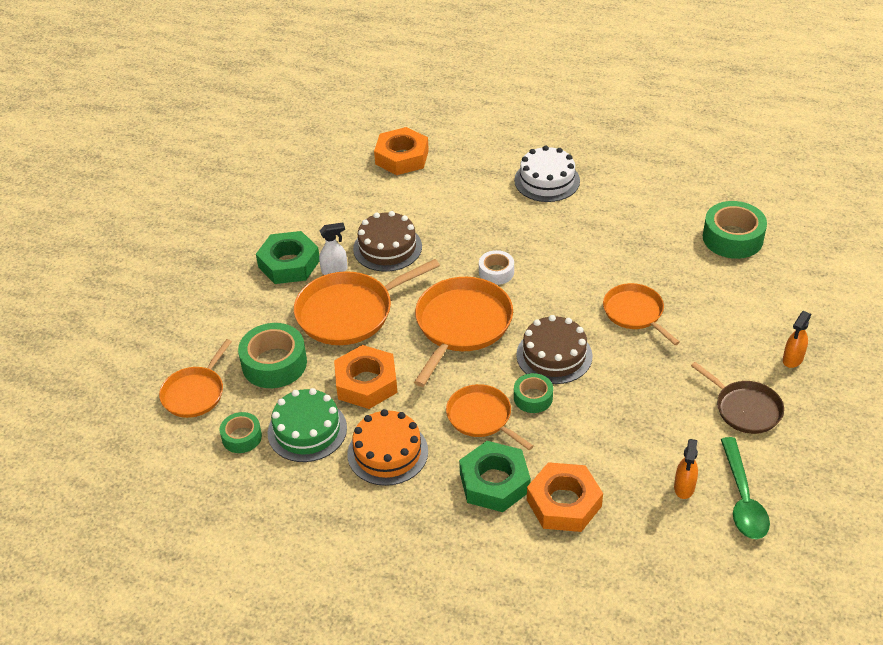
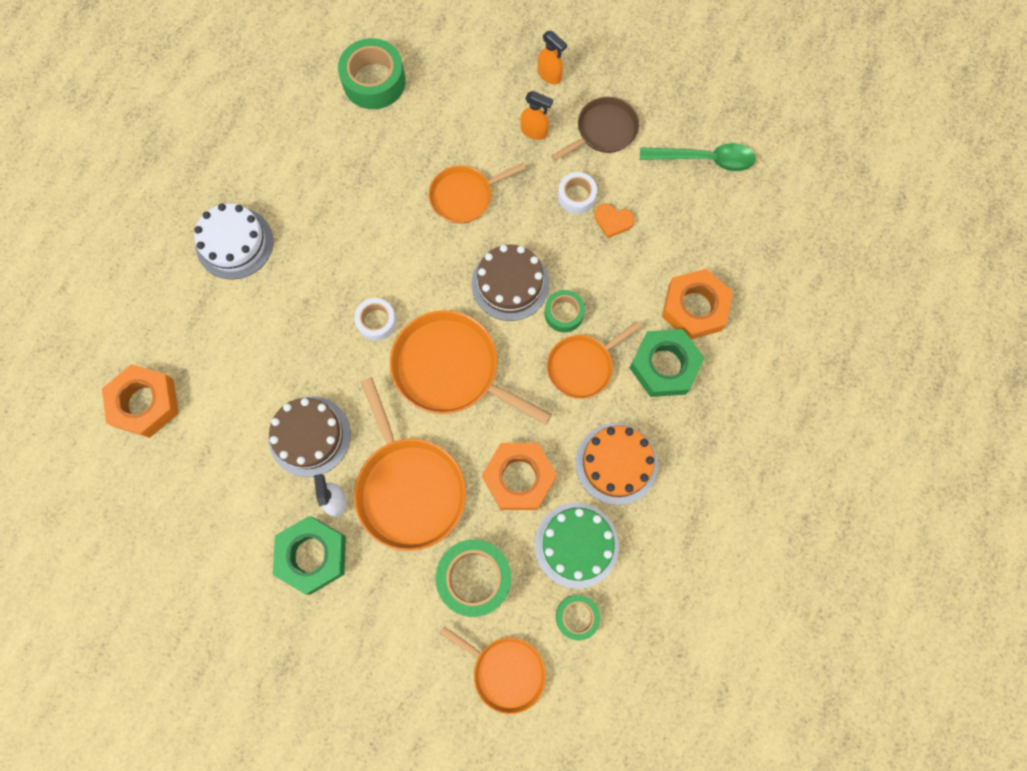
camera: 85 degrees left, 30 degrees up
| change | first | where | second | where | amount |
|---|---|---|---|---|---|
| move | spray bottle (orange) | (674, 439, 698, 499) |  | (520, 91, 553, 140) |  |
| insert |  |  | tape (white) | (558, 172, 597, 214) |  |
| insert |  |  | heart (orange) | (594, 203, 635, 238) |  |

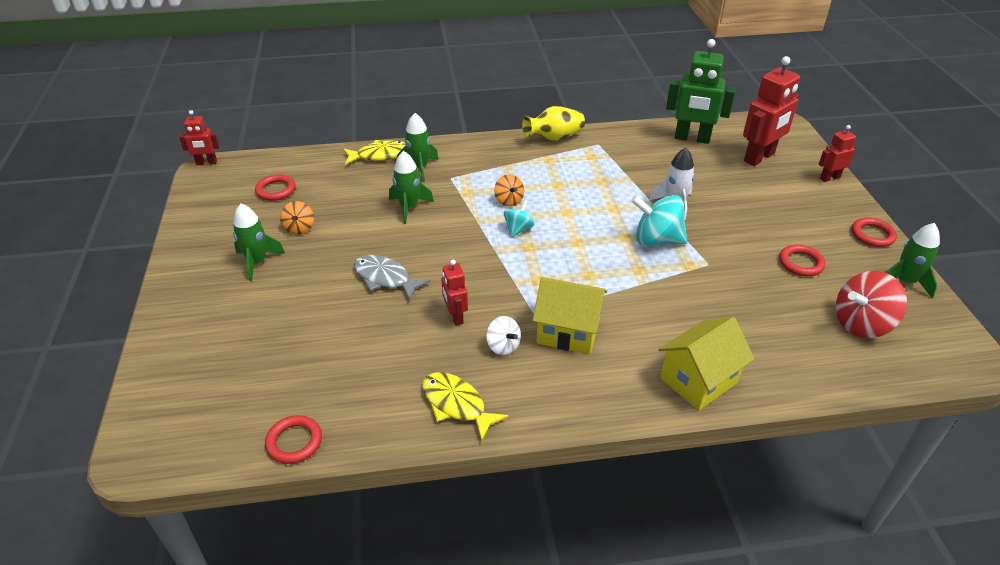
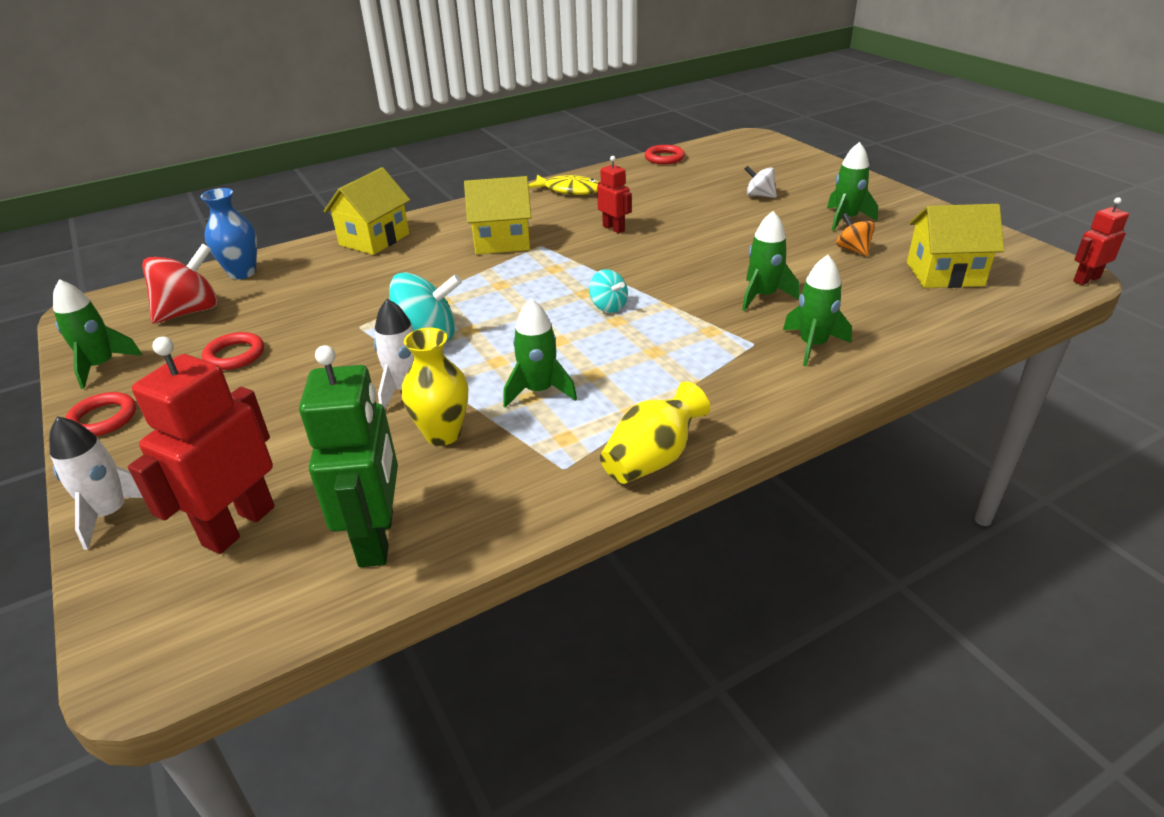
camera: 160 degrees right, 5 degrees down
| change | first | where | second | where | amount |
|---|---|---|---|---|---|
| rotate | robot (green) | (666, 39, 736, 144) |  | (299, 345, 398, 567) | 90 degrees clockwise |
| replace | robot (red) | (819, 125, 856, 182) | rocket (white) | (49, 416, 143, 550) |  |
| delete | fish (yellow) | (343, 140, 405, 165) |  |  |  |
| replace | ring (red) | (255, 174, 296, 201) | house (yellow) | (907, 204, 1004, 288) |  |
| delete | spinning top (orange) | (494, 174, 524, 206) |  |  |  |
| rotate | spinning top (turquoise) | (504, 200, 535, 238) |  | (589, 269, 628, 313) | 45 degrees counterclockwise |
| delete | fish (grey) | (354, 255, 430, 301) |  |  |  |
| move | spinning top (white) | (486, 316, 521, 355) |  | (745, 166, 777, 198) |  |
| insert |  |  | vase (blue) | (200, 188, 257, 279) |  |
| insert |  |  | rocket (green) | (503, 299, 577, 408) |  |
| insert |  |  | vase (yellow) | (402, 328, 468, 446) |  |

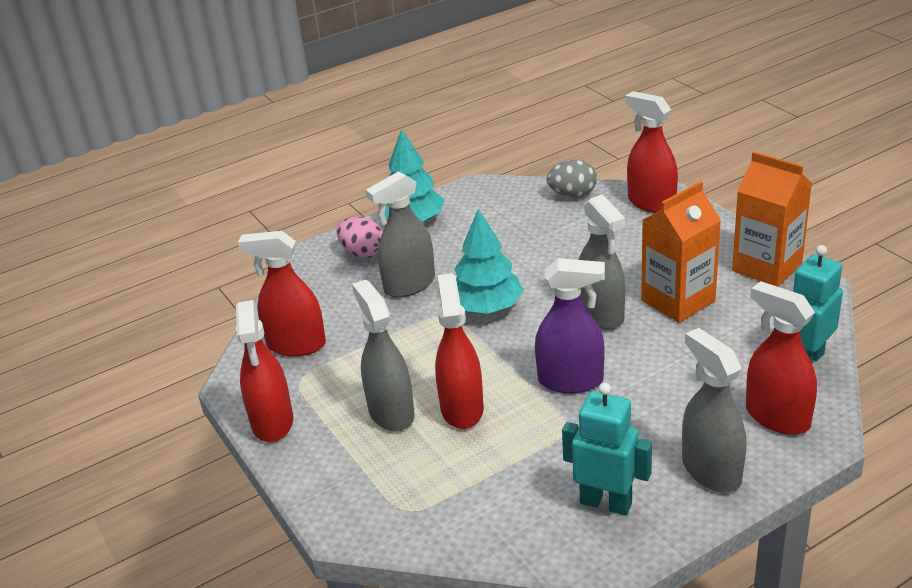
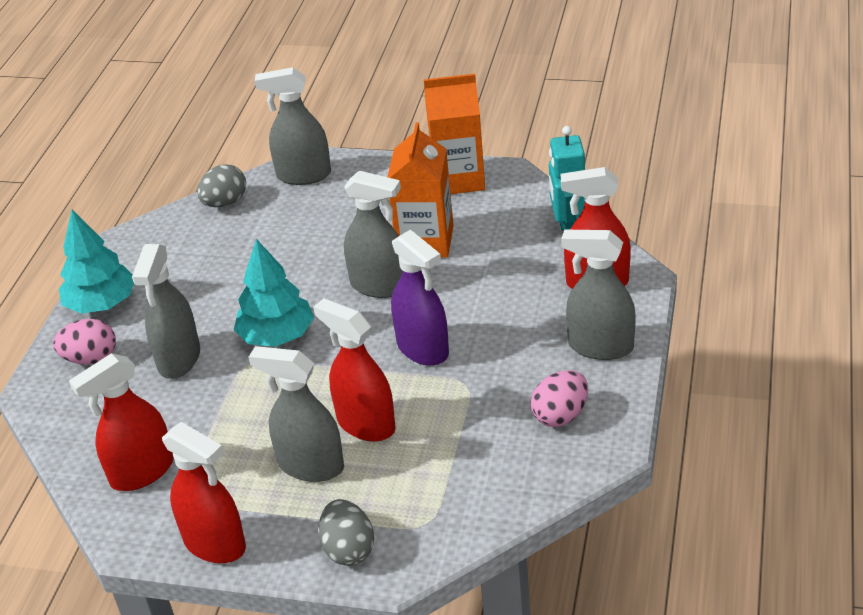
camera: 45 degrees left, 5 degrees up
| change | first | where | second | where | amount |
|---|---|---|---|---|---|
| recolor | spray bottle (red) | (625, 91, 678, 213) | spray bottle (grey) | (255, 67, 331, 185) |  |
| rotate | spray bottle (purple) | (535, 258, 605, 393) |  | (391, 229, 449, 366) | 90 degrees clockwise |
| replace | robot (turquoise) | (562, 383, 652, 515) | egg (pink) | (531, 370, 588, 427) |  |
| insert |  |  | egg (grey) | (318, 499, 374, 566) |  |

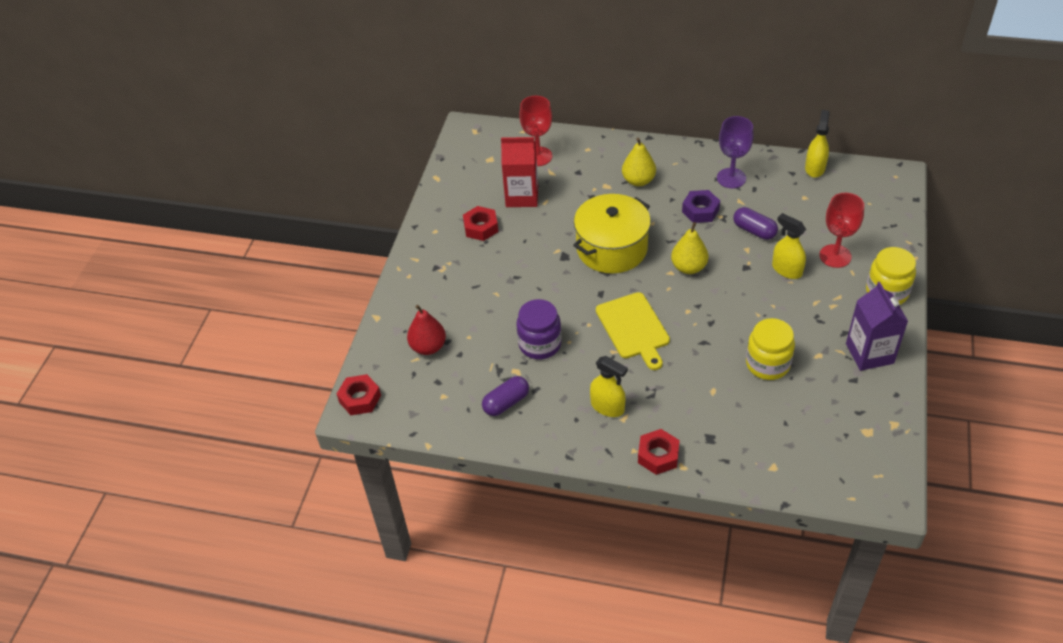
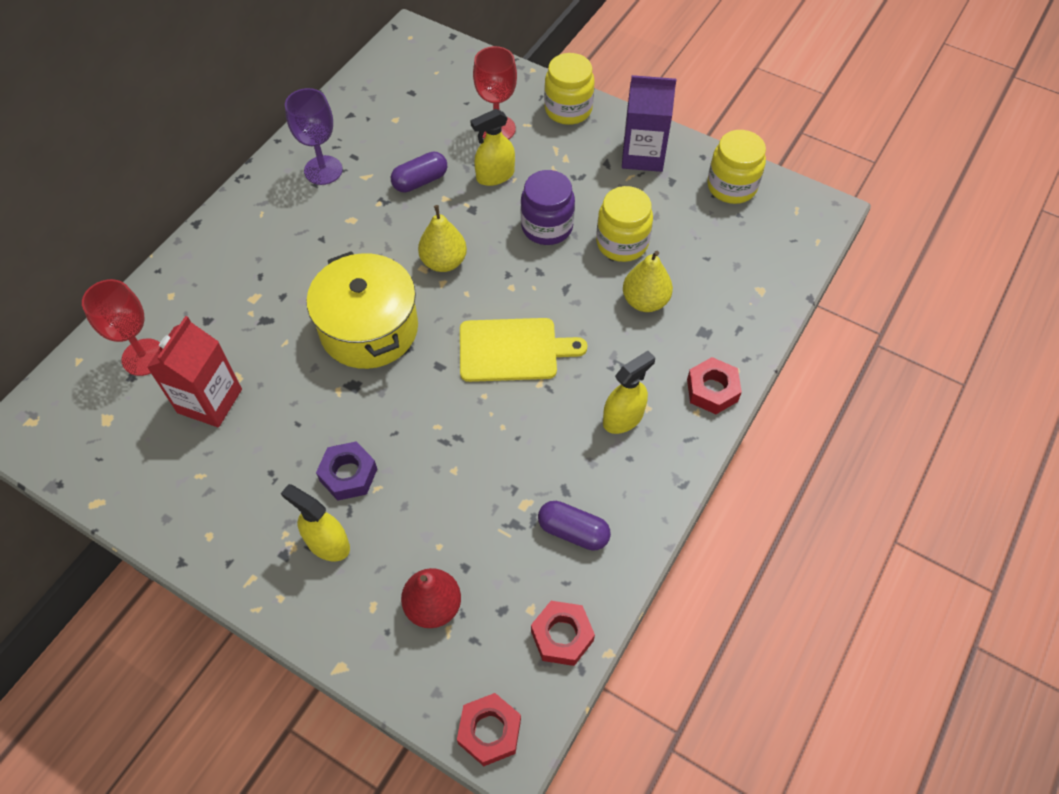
camera: 75 degrees left, 10 degrees up
| change | first | where | second | where | amount |
|---|---|---|---|---|---|
| move | spray bottle (yellow) | (805, 110, 830, 178) |  | (281, 484, 350, 561) |  |
| move | pear (yellow) | (622, 138, 656, 186) |  | (623, 251, 673, 312) |  |
| move | nut (purple) | (682, 190, 720, 223) |  | (316, 441, 377, 501) |  |
| move | nut (red) | (463, 206, 498, 241) |  | (531, 601, 595, 666) |  |
| move | jar (purple) | (516, 299, 562, 359) |  | (521, 170, 575, 245) |  |
| rotate | capsule (purple) | (482, 376, 529, 416) |  | (538, 501, 611, 551) | 45 degrees counterclockwise |
| insert |  |  | jar (yellow) | (707, 130, 766, 204) |  |

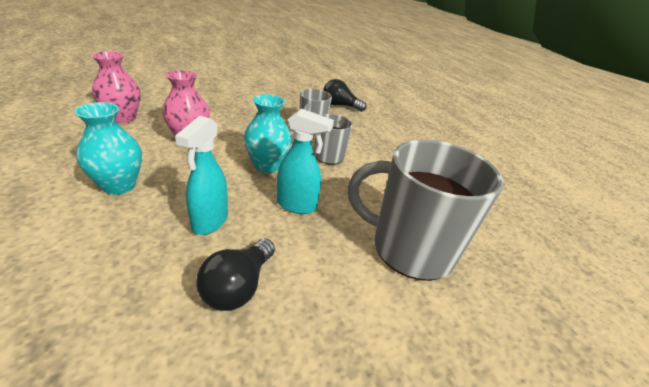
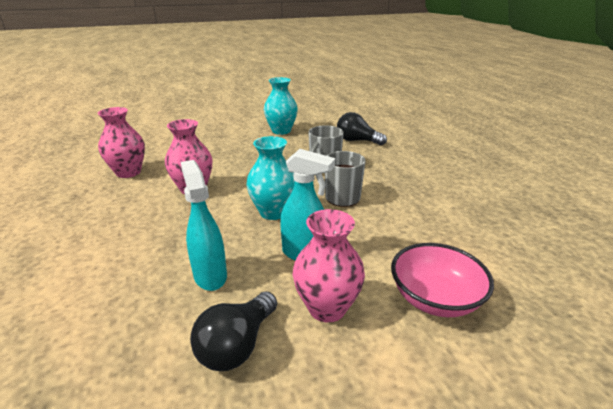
camera: 10 degrees right, 5 degrees down
| change | first | where | second | where | amount |
|---|---|---|---|---|---|
| move | vase (turquoise) | (74, 102, 142, 195) |  | (264, 77, 298, 135) |  |
| rotate | spray bottle (turquoise) | (175, 116, 228, 235) |  | (181, 160, 227, 291) | 135 degrees clockwise |
| replace | mug (grey) | (348, 140, 504, 281) | bowl (pink) | (391, 243, 494, 317) |  |
| insert |  |  | vase (pink) | (293, 209, 365, 323) |  |

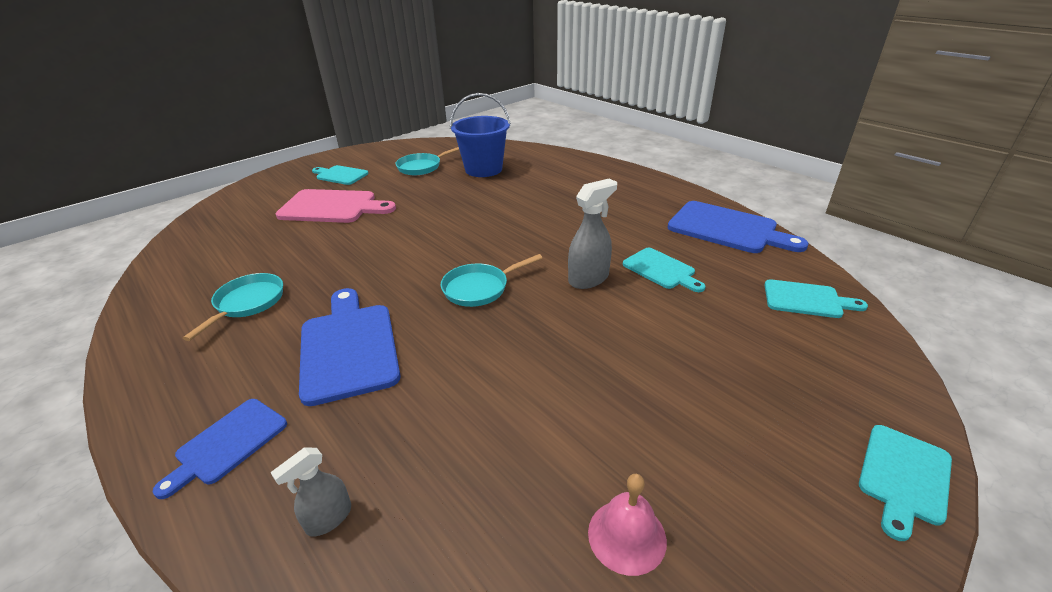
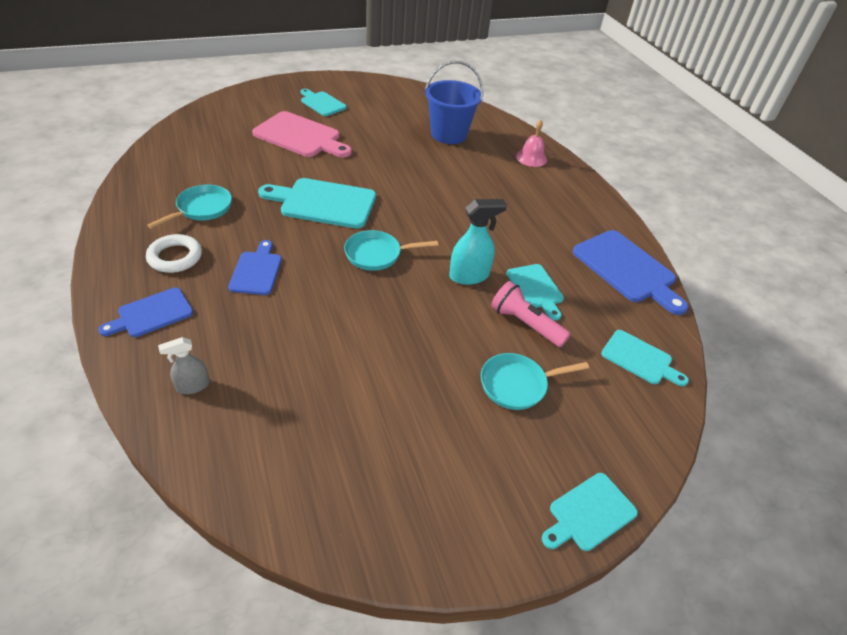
camera: 15 degrees right, 10 degrees up
| change | first | where | second | where | amount |
|---|---|---|---|---|---|
| move | pan (turquoise) | (396, 147, 459, 175) |  | (481, 353, 589, 410) |  |
| recolor | spray bottle (grey) | (568, 179, 617, 289) | spray bottle (turquoise) | (449, 199, 507, 285) |  |
| resize | cutting board (blue) | (299, 288, 401, 406) |  | (228, 240, 282, 295) | x0.59 |
| move | bell (pink) | (588, 474, 667, 576) |  | (516, 120, 547, 167) |  |
| insert |  |  | cutting board (turquoise) | (258, 178, 376, 229) |  |
| insert |  |  | ring (white) | (146, 234, 202, 273) |  |
| insert |  |  | flashlight (pink) | (491, 281, 571, 347) |  |

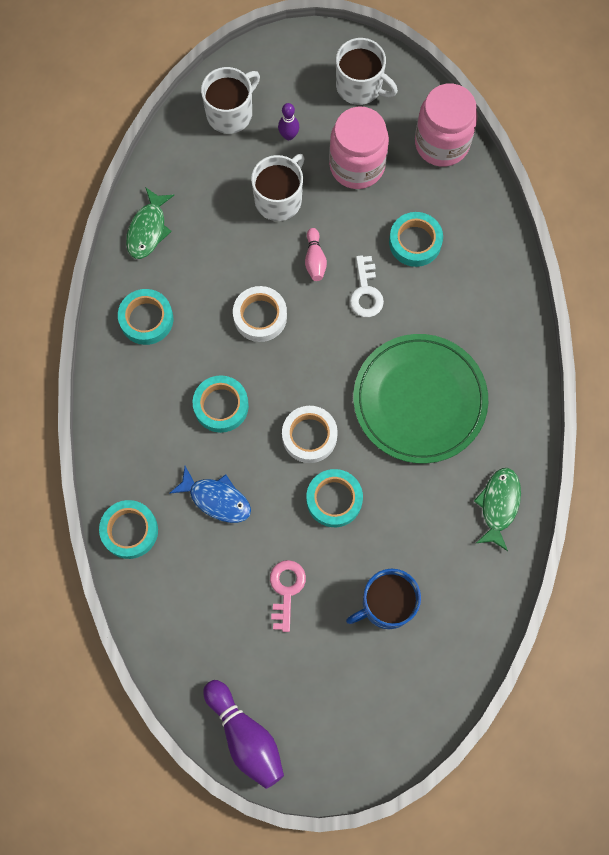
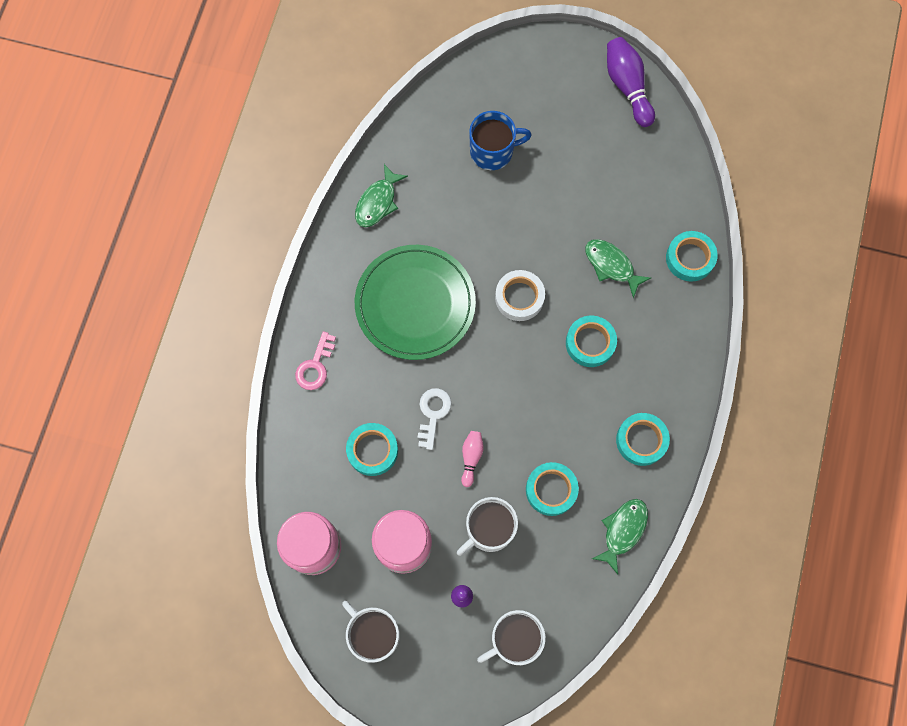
camera: 165 degrees left, 0 degrees up
| change | first | where | second | where | amount |
|---|---|---|---|---|---|
| delete | tape (white) | (233, 286, 287, 342) |  |  |  |
| recolor | fish (blue) | (169, 466, 251, 523) | fish (green) | (585, 239, 651, 298) |  |
| move | tape (turquoise) | (306, 469, 363, 527) |  | (526, 462, 579, 516) |  |
| move | key (pink) | (270, 560, 306, 632) |  | (295, 331, 336, 390) |  |

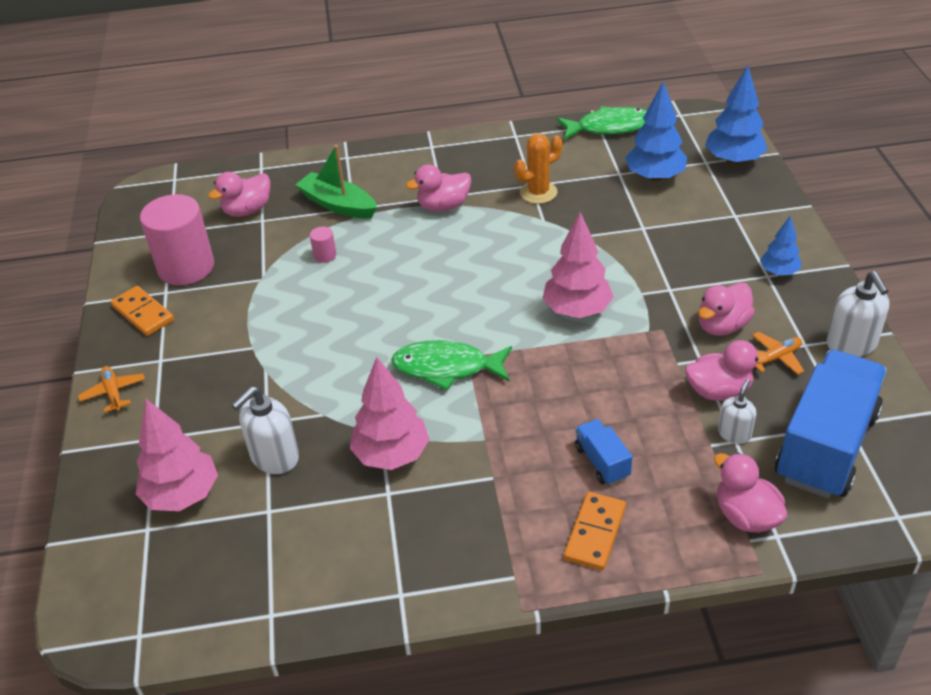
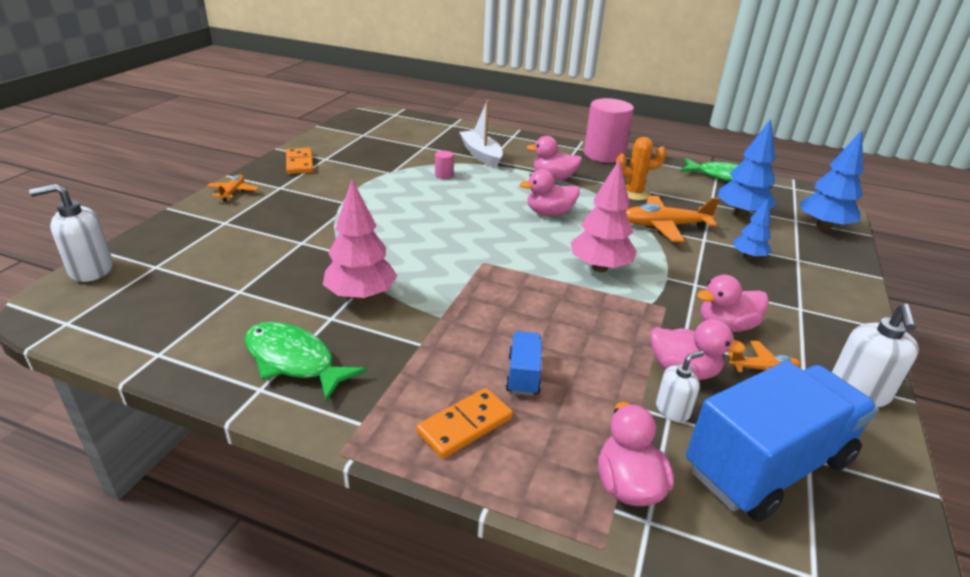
camera: 25 degrees right, 10 degrees down
| change | first | where | second | where | amount |
|---|---|---|---|---|---|
| recolor | boat (green) | (295, 145, 377, 219) | boat (white) | (459, 100, 503, 168) |  |
| move | duck (pink) | (208, 172, 270, 217) |  | (520, 169, 580, 216) |  |
| move | cylinder (pink) | (140, 194, 214, 285) |  | (584, 98, 634, 163) |  |
| move | tree (blue) | (760, 215, 801, 275) |  | (733, 199, 771, 259) |  |
| move | fish (green) | (391, 340, 512, 390) |  | (244, 322, 367, 402) |  |
| move | soap dispenser (white) | (231, 386, 299, 474) |  | (29, 183, 113, 282) |  |
| delete | tree (pink) | (136, 399, 218, 511) |  |  |  |
| insert |  |  | plane (orange) | (625, 196, 720, 242) |  |

